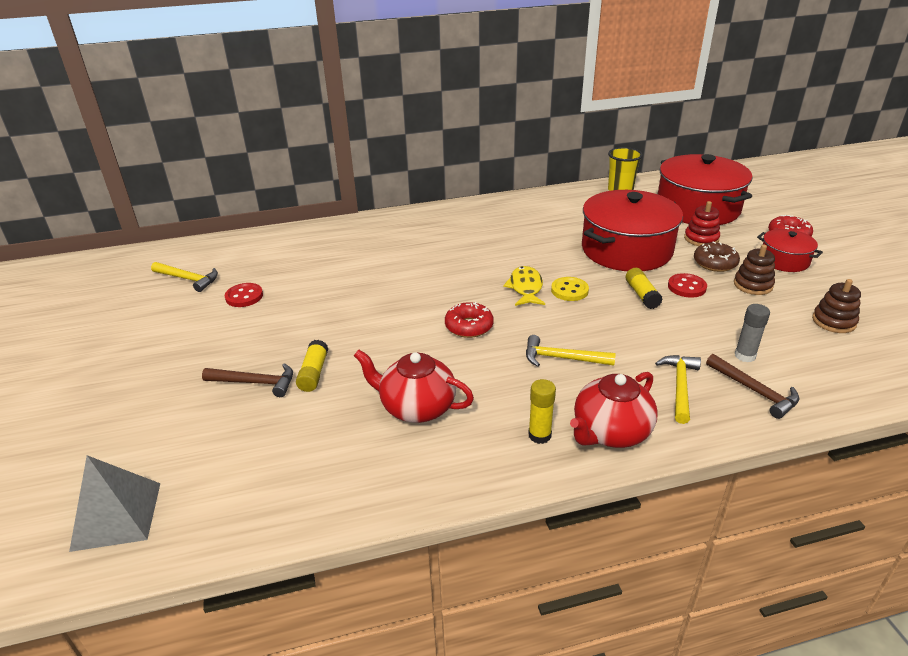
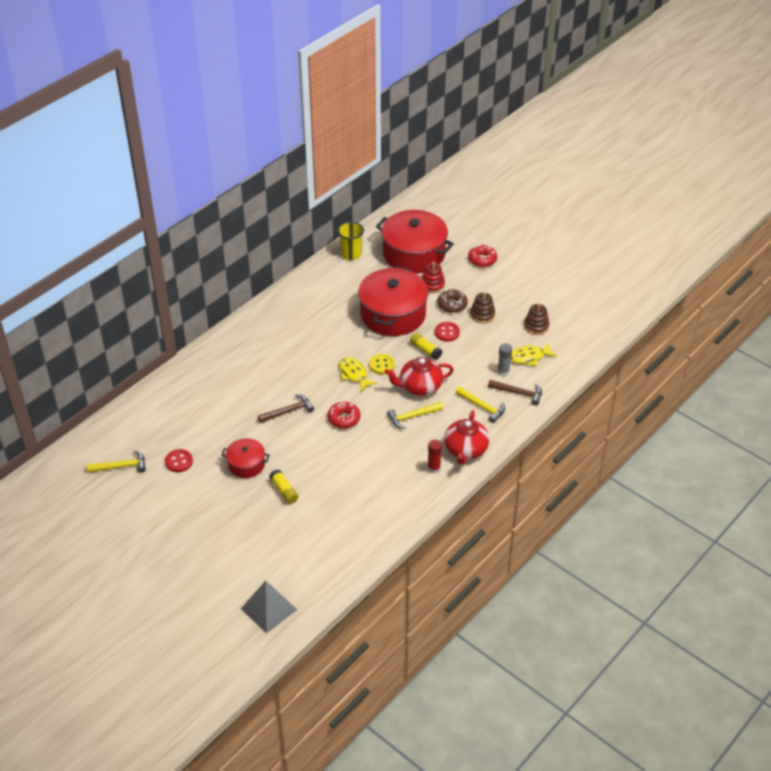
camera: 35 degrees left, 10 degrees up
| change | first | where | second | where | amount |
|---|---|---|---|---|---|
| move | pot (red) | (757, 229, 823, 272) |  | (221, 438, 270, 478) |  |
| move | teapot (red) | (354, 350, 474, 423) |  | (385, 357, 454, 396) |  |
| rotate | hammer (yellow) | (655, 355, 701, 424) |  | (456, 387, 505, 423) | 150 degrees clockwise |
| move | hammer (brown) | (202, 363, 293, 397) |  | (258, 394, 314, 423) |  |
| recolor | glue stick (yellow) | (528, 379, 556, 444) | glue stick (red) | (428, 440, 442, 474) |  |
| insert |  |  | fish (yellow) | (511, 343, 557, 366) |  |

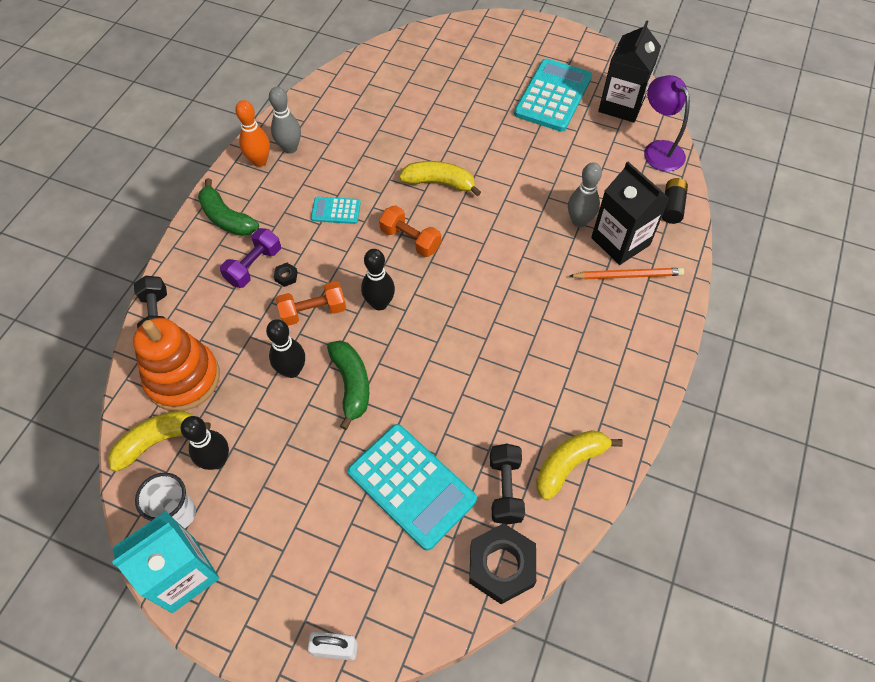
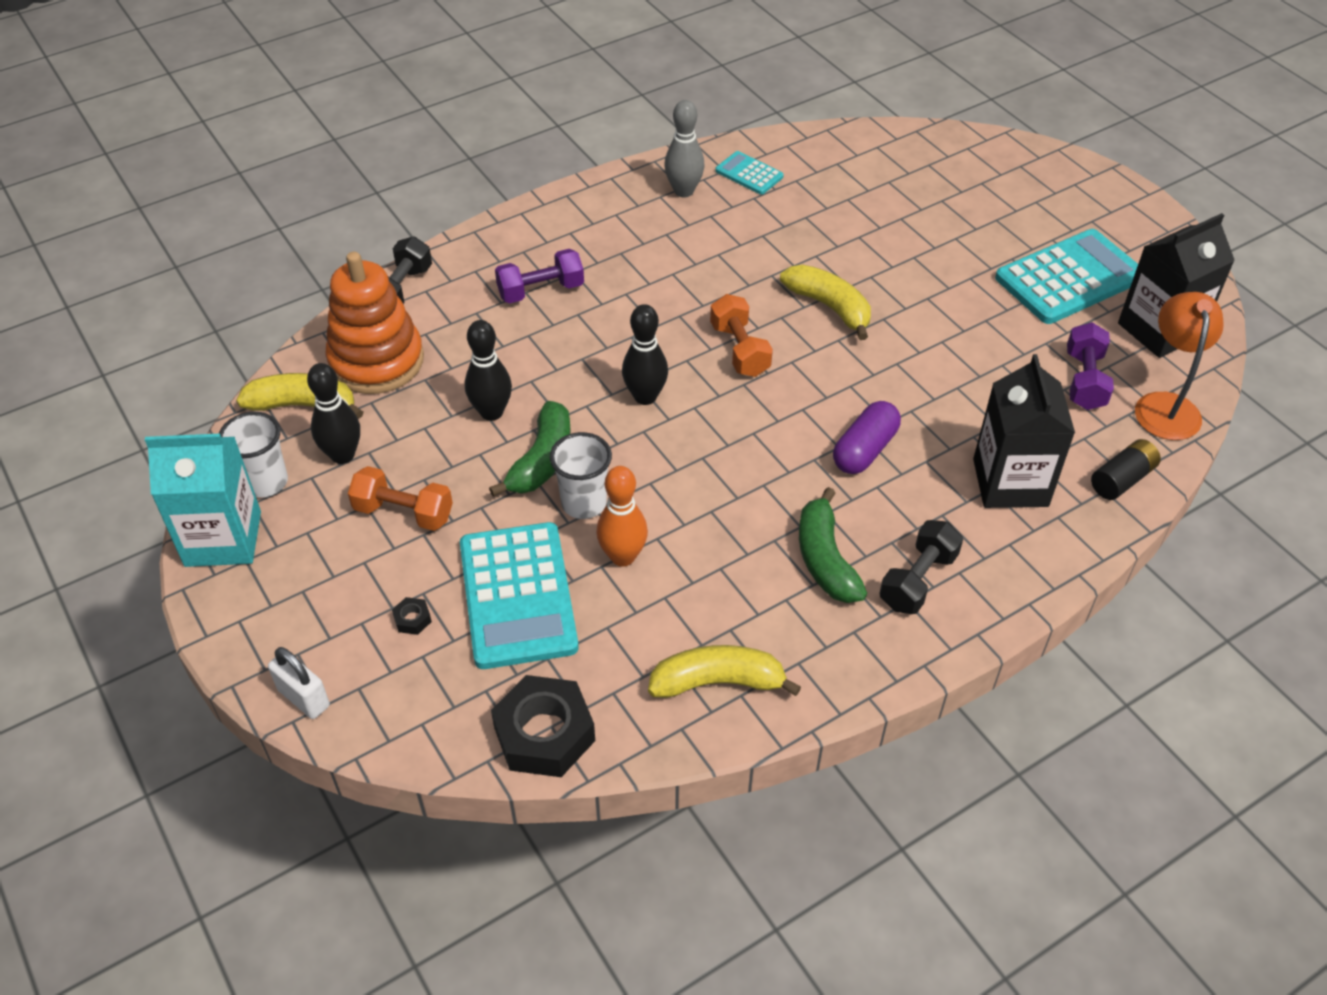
camera: 35 degrees right, 10 degrees down
| change | first | where | second | where | amount |
|---|---|---|---|---|---|
| recolor | lamp (purple) | (644, 75, 690, 171) | lamp (orange) | (1135, 292, 1224, 440) |  |
| move | bowling pin (orange) | (235, 100, 270, 167) |  | (596, 466, 648, 567) |  |
| delete | bowling pin (grey) | (568, 162, 602, 227) |  |  |  |
| move | banana (green) | (198, 178, 259, 236) |  | (799, 487, 867, 603) |  |
| move | calculator (turquoise) | (311, 197, 361, 224) |  | (715, 151, 784, 195) |  |
| move | nut (black) | (274, 263, 298, 287) |  | (392, 597, 432, 635) |  |
| delete | pencil (orange) | (570, 268, 684, 280) |  |  |  |
| move | dumbbell (orange) | (276, 281, 346, 326) |  | (348, 466, 453, 531) |  |
| move | dumbbell (black) | (490, 443, 525, 525) |  | (879, 520, 963, 614) |  |
| insert |  |  | dumbbell (purple) | (1067, 322, 1114, 410) |  |
| insert |  |  | capsule (purple) | (833, 401, 901, 474) |  |
| insert |  |  | cup (white) | (550, 432, 612, 519) |  |

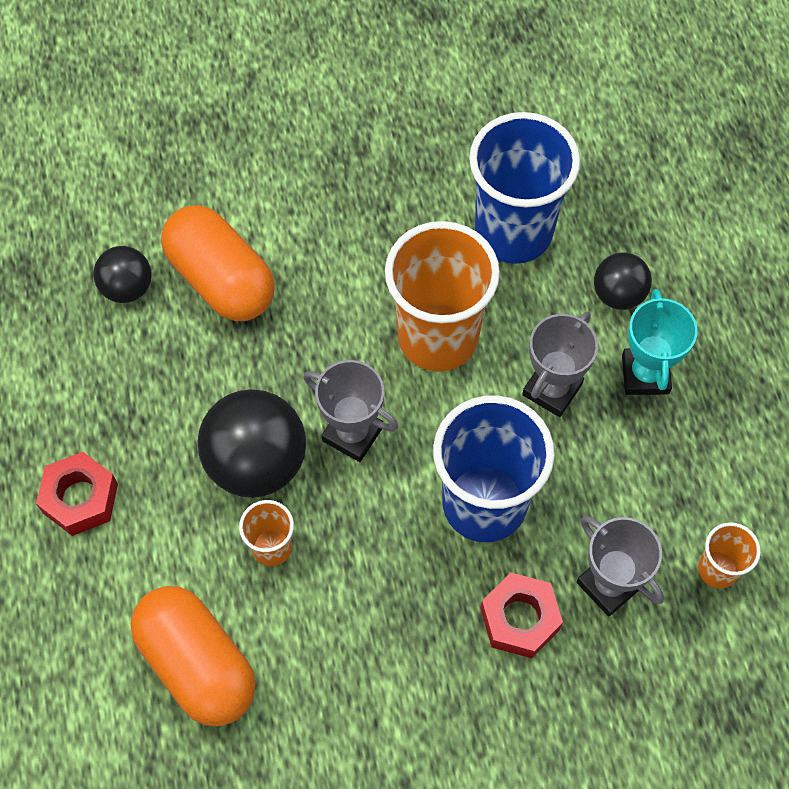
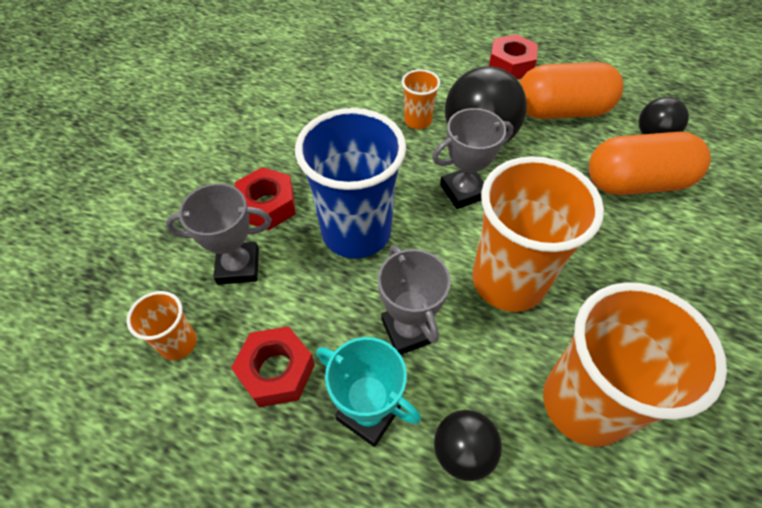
camera: 125 degrees right, 10 degrees down
| change | first | where | second | where | amount |
|---|---|---|---|---|---|
| recolor | cup (blue) | (469, 112, 580, 264) | cup (orange) | (543, 282, 727, 447) |  |
| move | capsule (orange) | (131, 586, 256, 726) |  | (520, 62, 623, 119) |  |
| insert |  |  | nut (red) | (231, 326, 315, 407) |  |

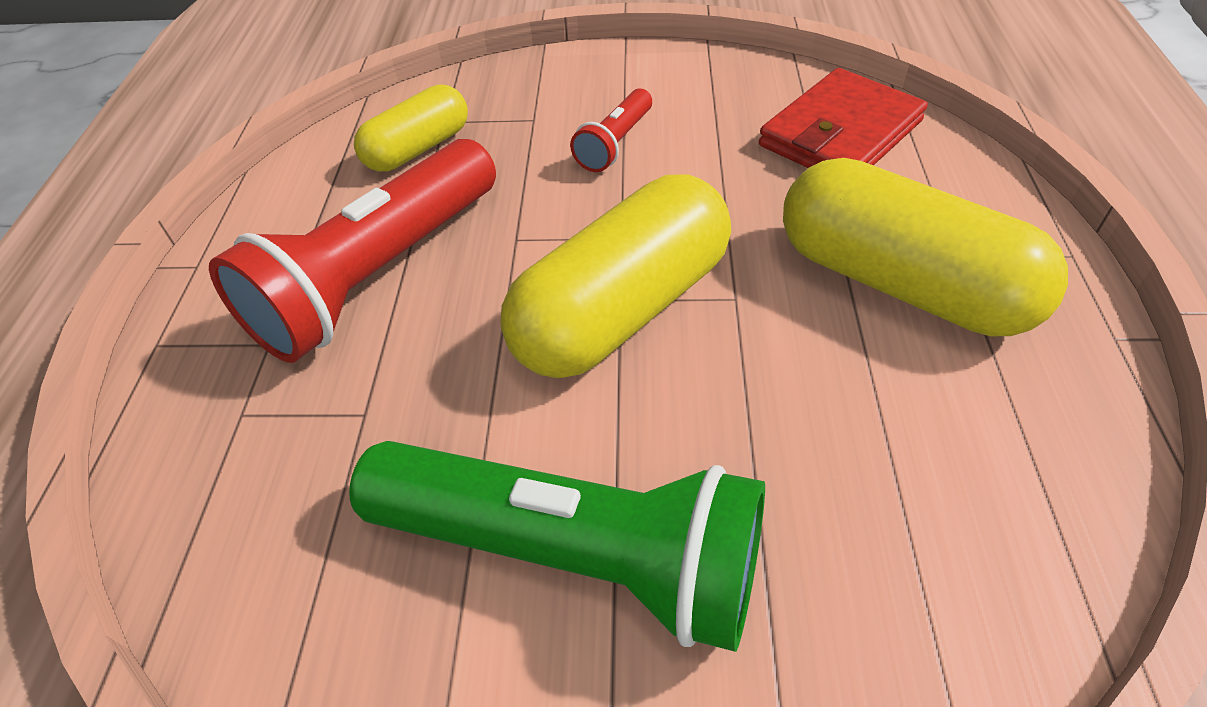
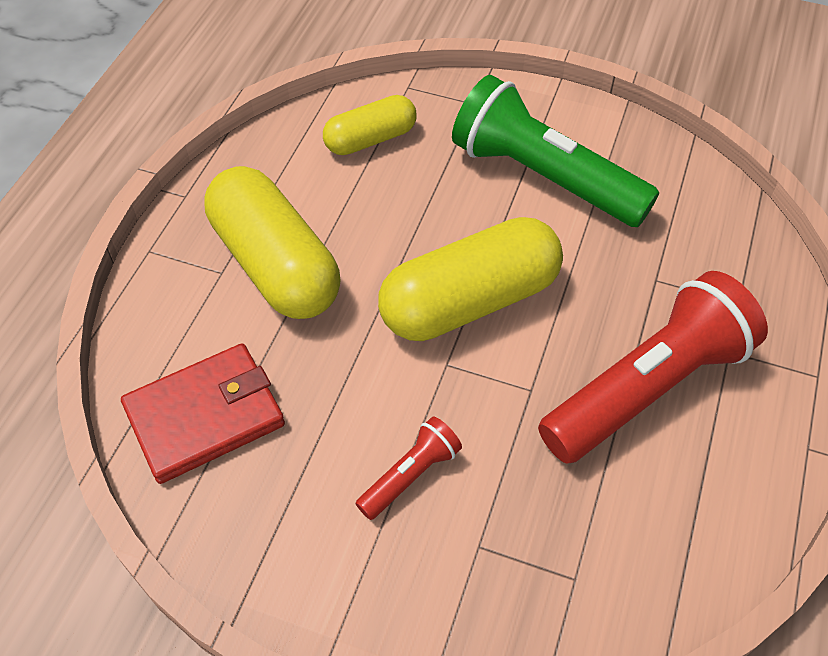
camera: 165 degrees left, 5 degrees up
| change | first | where | second | where | amount |
|---|---|---|---|---|---|
| move | capsule (yellow) | (354, 84, 468, 172) |  | (323, 95, 416, 155) |  |

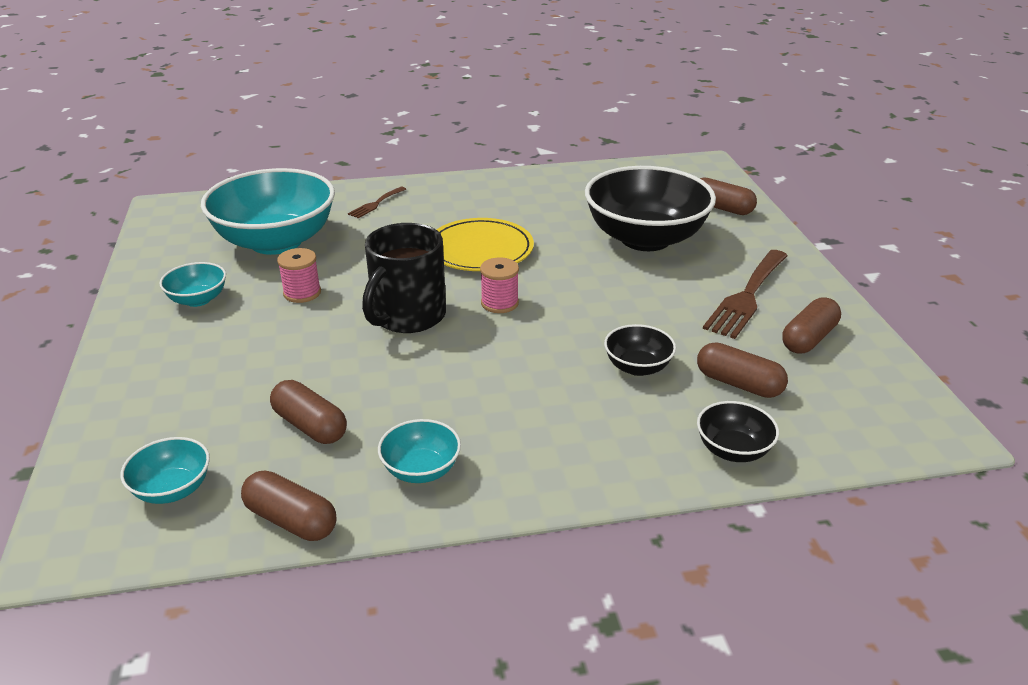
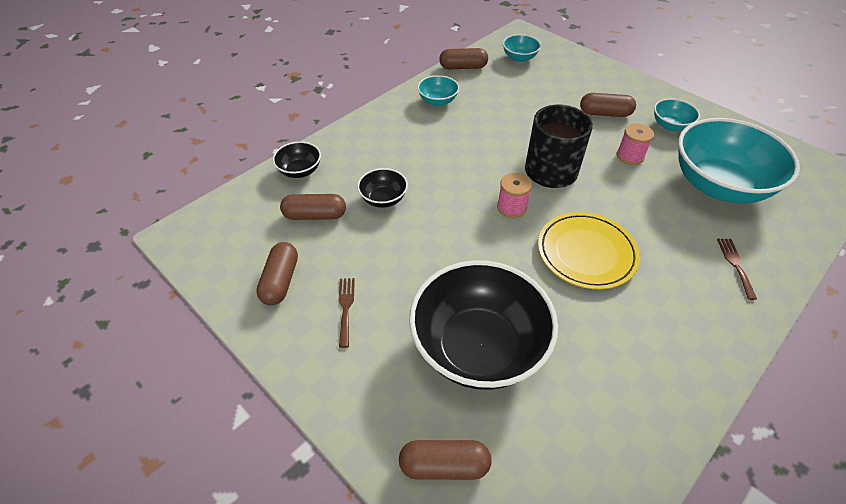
camera: 145 degrees right, 15 degrees up
| change | first | where | second | where | amount |
|---|---|---|---|---|---|
| resize | fork (brown) | (703, 250, 788, 339) |  | (338, 278, 355, 348) | x0.51 |
| move | capsule (brown) | (270, 380, 347, 444) |  | (580, 93, 636, 117) |  |

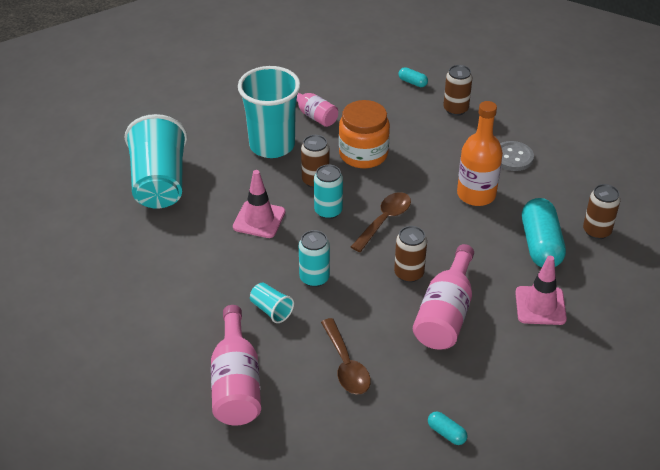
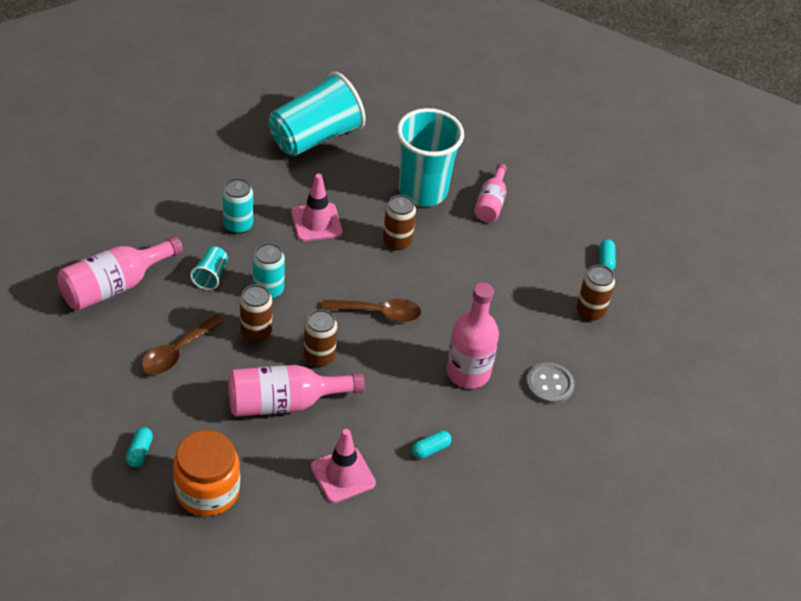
camera: 55 degrees right, 5 degrees up
| change | first | where | second | where | amount |
|---|---|---|---|---|---|
| move | jar (orange) | (339, 100, 390, 168) |  | (173, 430, 240, 516) |  |
| recolor | bottle (orange) | (457, 101, 503, 206) | bottle (pink) | (446, 282, 499, 388) |  |
| move | can (turquoise) | (314, 165, 343, 219) |  | (222, 178, 253, 234) |  |
| move | can (brown) | (583, 184, 620, 239) |  | (240, 284, 273, 342) |  |
| resize | capsule (turquoise) | (522, 198, 566, 267) |  | (412, 431, 452, 459) | x0.45 |

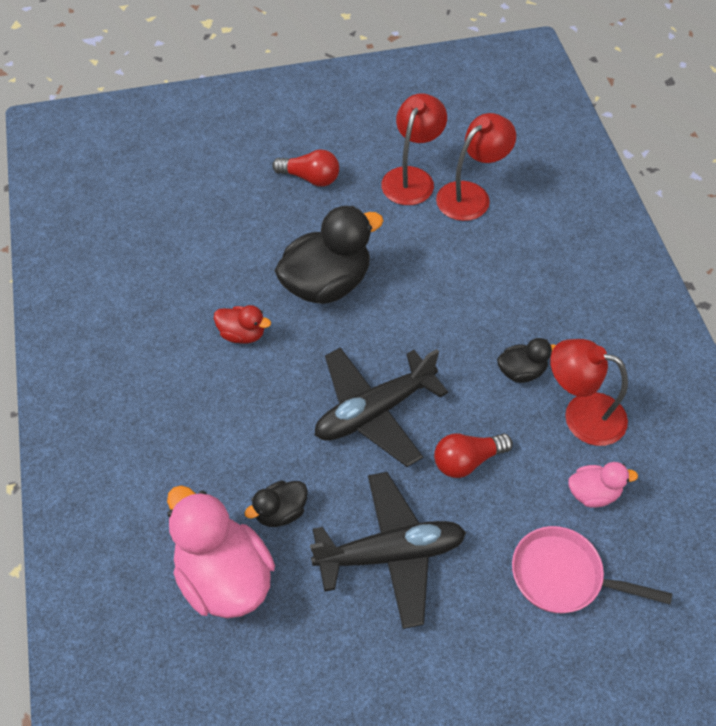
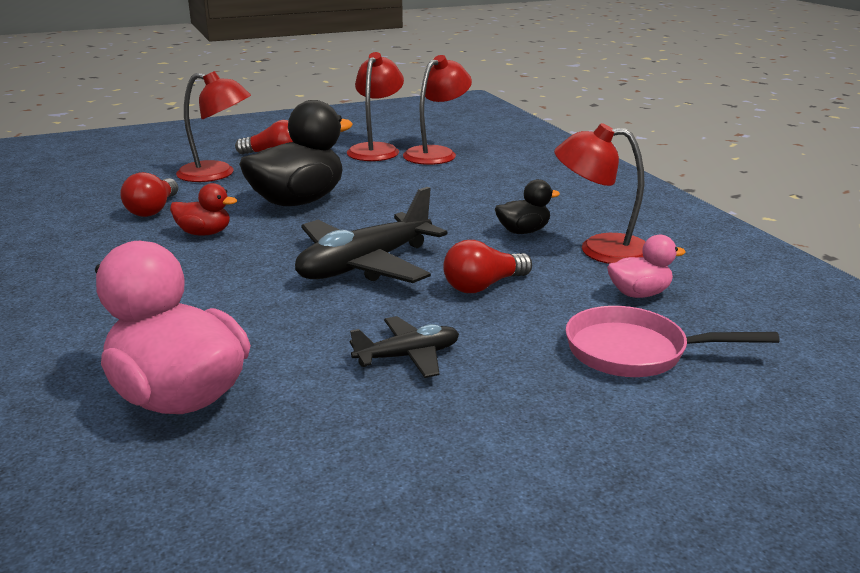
camera: 10 degrees left, 30 degrees down
| change | first | where | second | where | amount |
|---|---|---|---|---|---|
| resize | plane (black) | (310, 472, 466, 629) |  | (350, 316, 459, 378) | x0.55 |
| delete | duck (black) | (244, 480, 308, 527) |  |  |  |
| insert |  |  | lamp (red) | (176, 71, 251, 182) |  |
| insert |  |  | light bulb (red) | (120, 172, 178, 217) |  |

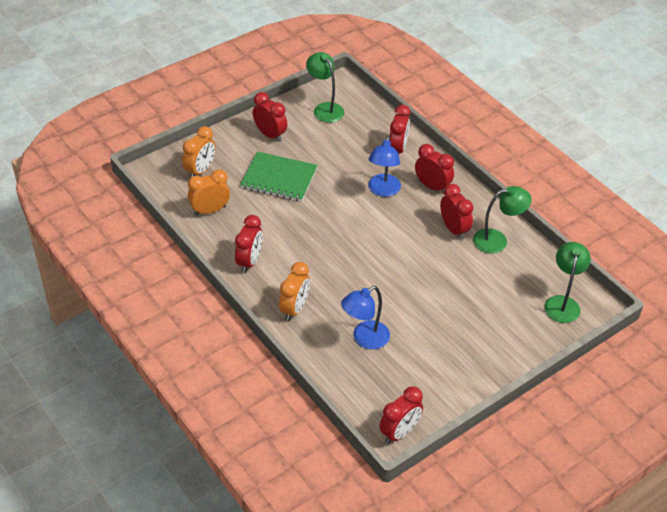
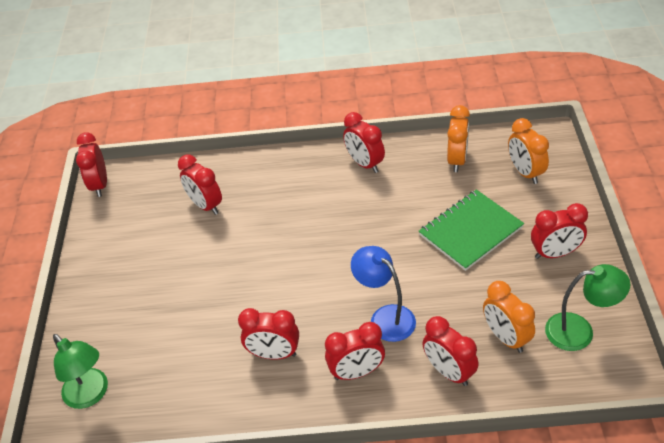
camera: 130 degrees right, 0 degrees up
| change | first | where | second | where | amount |
|---|---|---|---|---|---|
| delete | lamp (green) | (473, 186, 532, 254) |  |  |  |
| move | clock (orange) | (279, 262, 310, 321) |  | (483, 281, 535, 353) |  |
| replace | lamp (blue) | (341, 286, 390, 349) | clock (red) | (178, 154, 222, 215) |  |

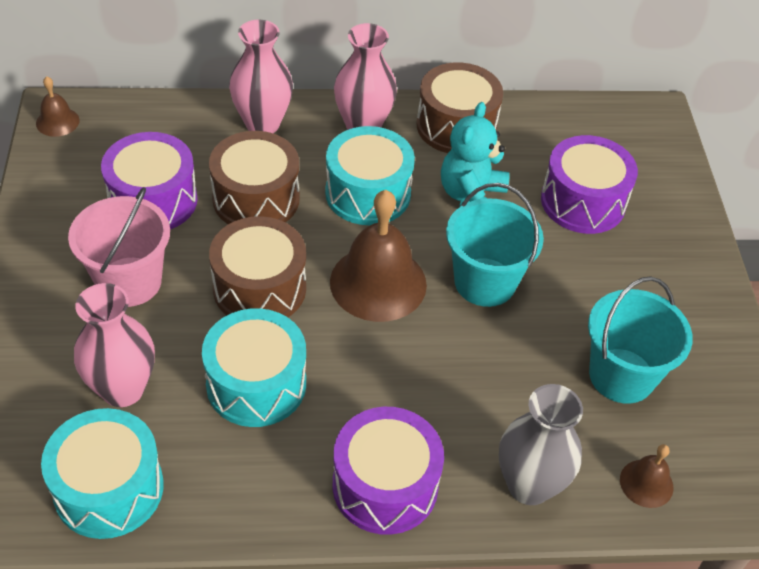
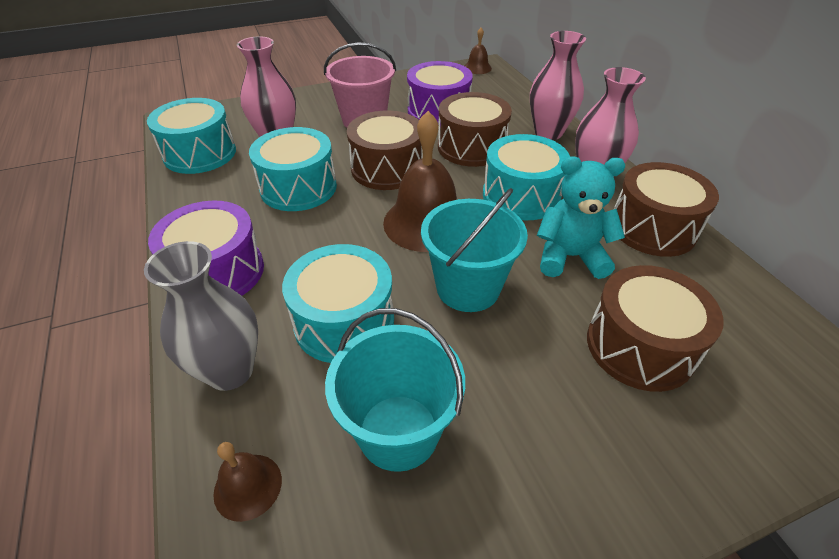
camera: 75 degrees right, 5 degrees down
| change | first | where | second | where | amount |
|---|---|---|---|---|---|
| recolor | drum (purple) | (541, 135, 638, 234) | drum (brown) | (587, 265, 724, 392) |  |
| insert |  |  | drum (turquoise) | (282, 244, 394, 363) |  |

